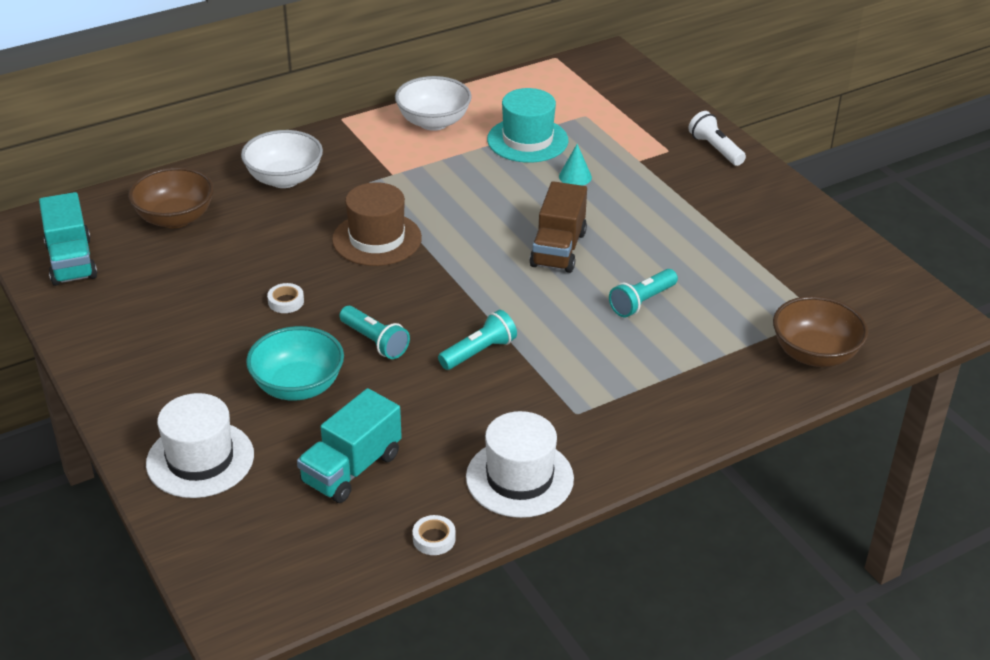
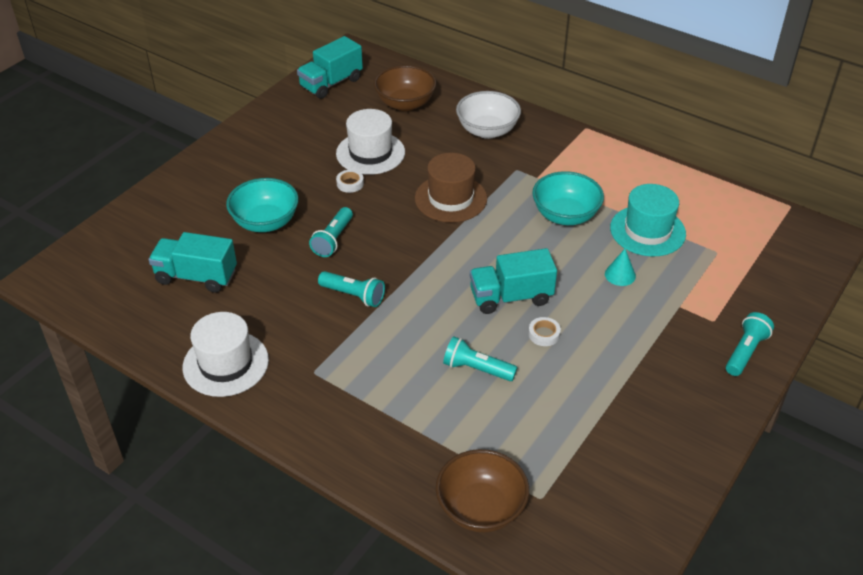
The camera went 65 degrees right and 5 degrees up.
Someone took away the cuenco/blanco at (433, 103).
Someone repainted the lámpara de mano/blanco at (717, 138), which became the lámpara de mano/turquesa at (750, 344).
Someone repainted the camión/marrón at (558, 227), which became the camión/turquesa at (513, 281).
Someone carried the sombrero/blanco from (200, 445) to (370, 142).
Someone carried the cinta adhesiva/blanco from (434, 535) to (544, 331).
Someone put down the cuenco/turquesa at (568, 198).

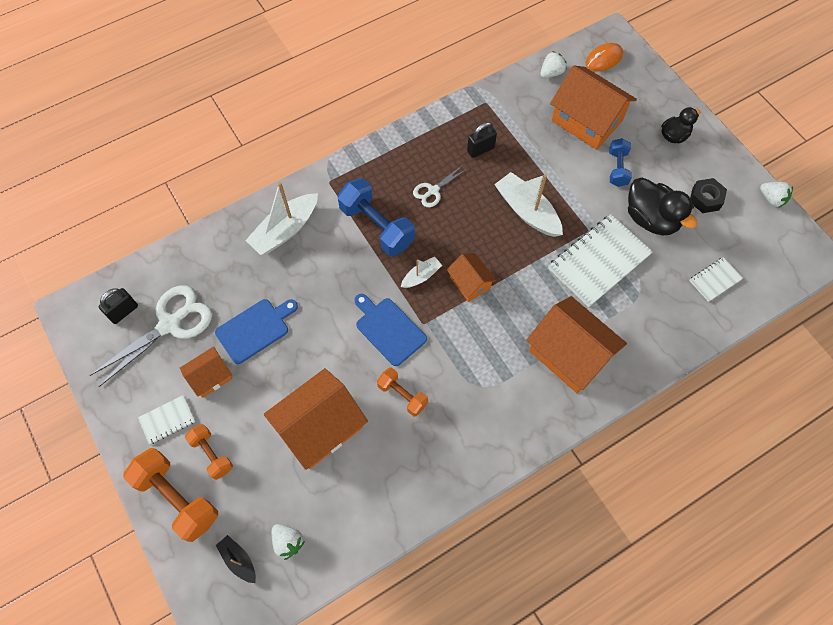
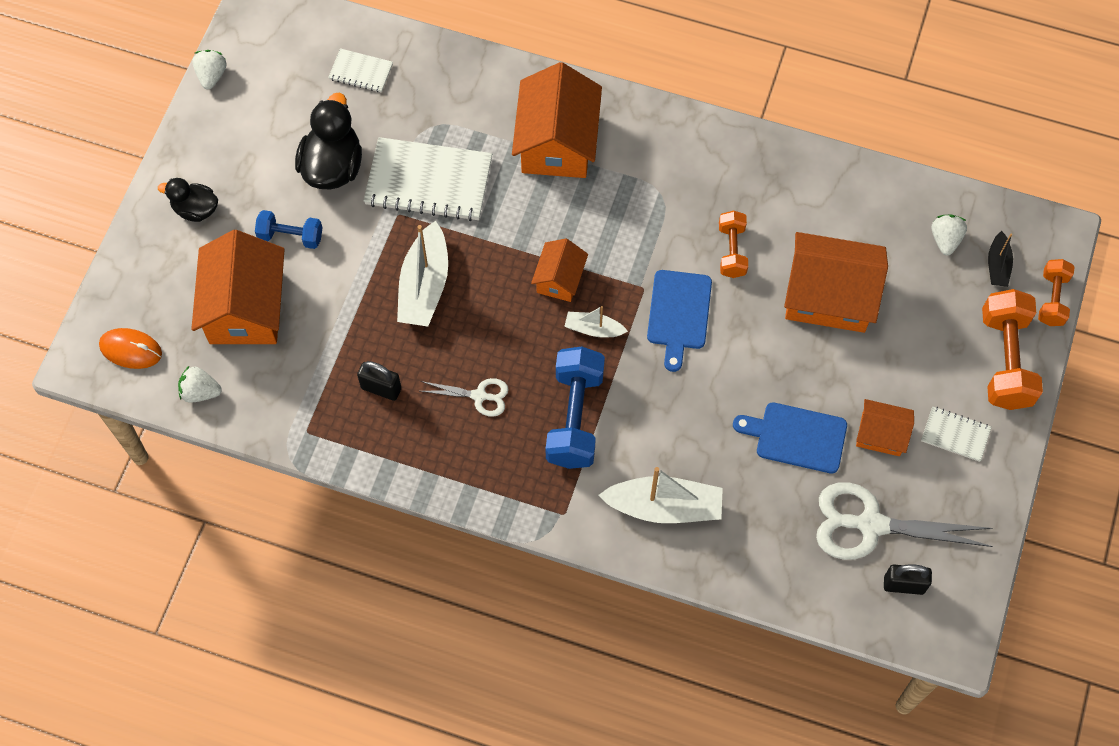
The camera went 130 degrees left and 0 degrees up.
Someone rotated the mancuerna/azul at (620, 162) by 45 degrees clockwise.
Someone took away the tuerca/negro at (708, 195).
Someone carried the mancuerna/naranja from (209, 452) to (1056, 292).

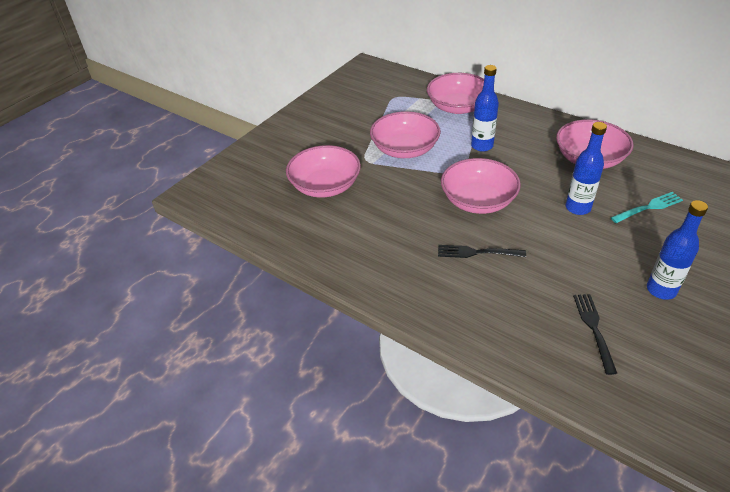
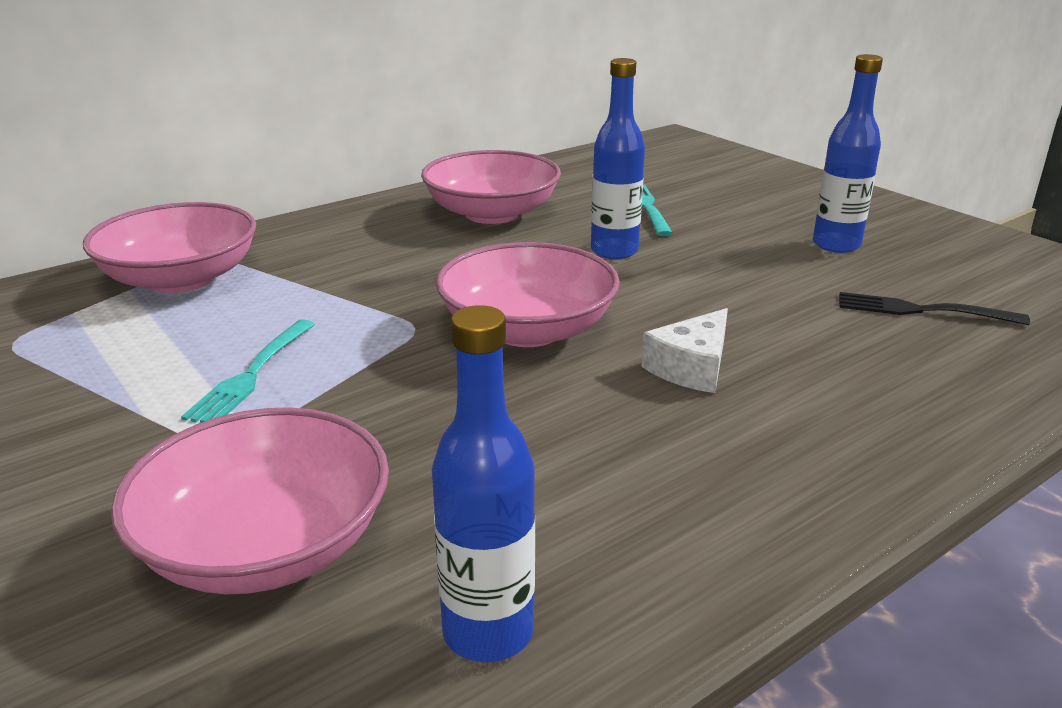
The camera went 75 degrees left and 15 degrees down.
Someone carried the botella/azul from (485, 108) to (483, 483).
Someone swapped the cuenco/rosa at (405, 134) for the tenedor/turquesa at (248, 371).
Someone swapped the tenedor/negro at (482, 251) for the queso/blanco at (684, 350).

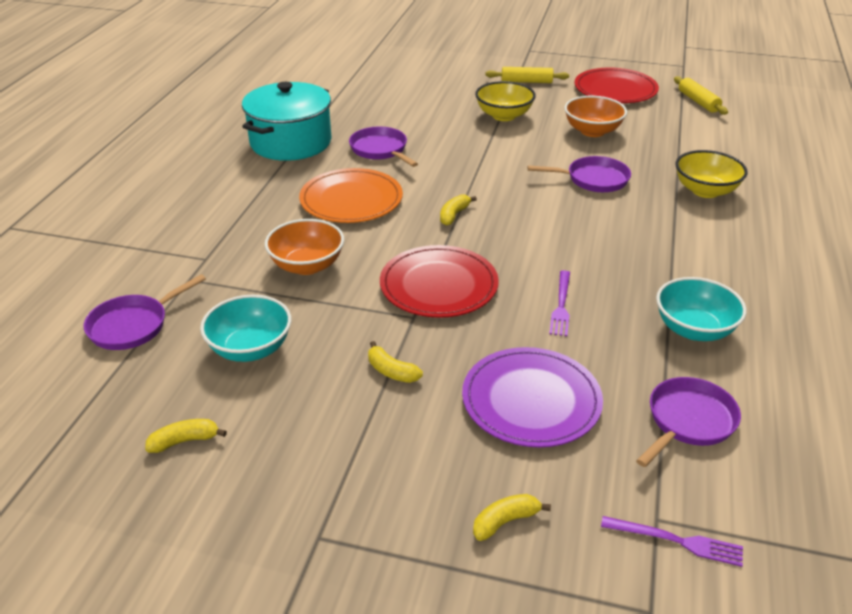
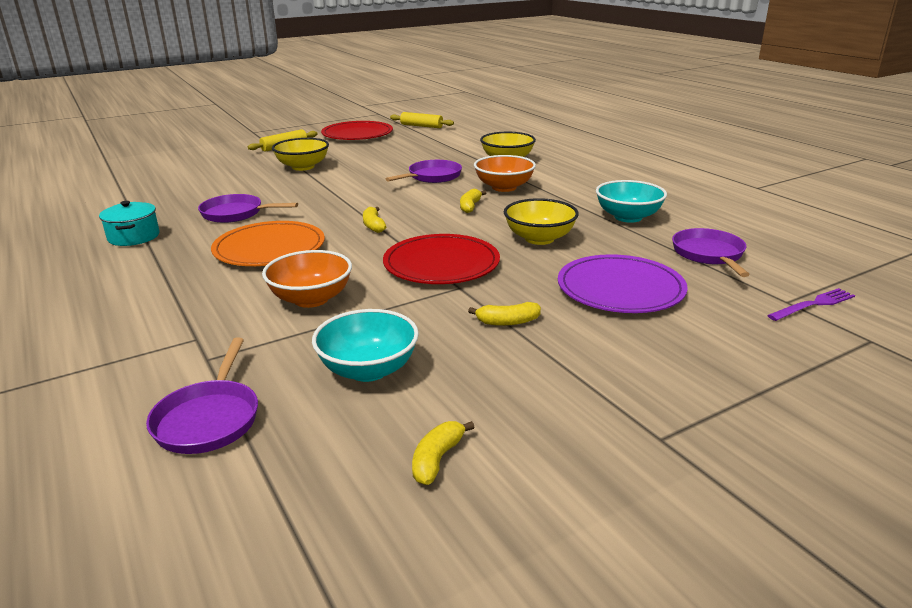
The camera went 45 degrees left and 10 degrees down.
Someone scaled the olla/turquesa at (287, 121) by 0.53.
Someone carried the cuenco/naranja from (595, 116) to (505, 173).
Someone swapped the tenedor/morado at (559, 303) for the cuenco/amarillo at (541, 221).
Someone carried the plátano/amarillo from (512, 517) to (473, 201).

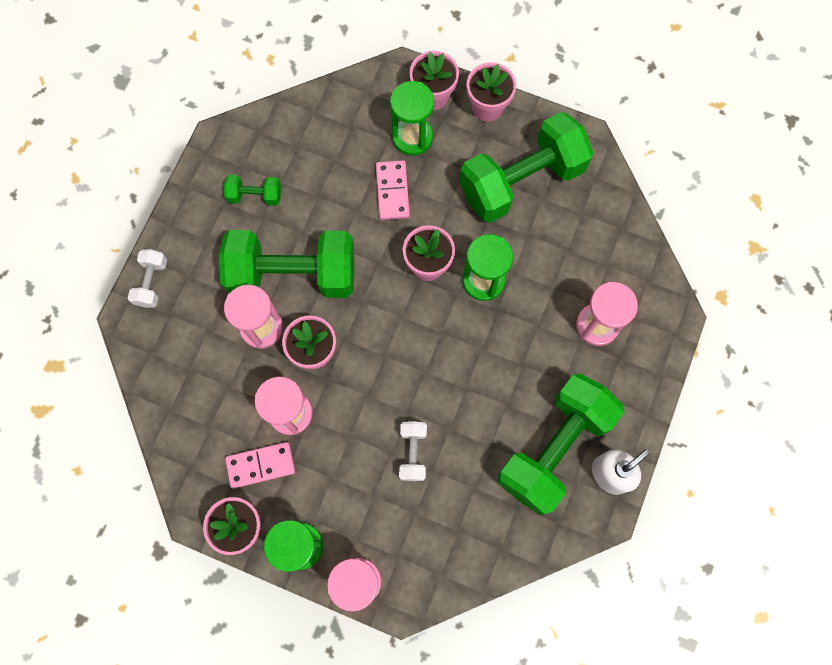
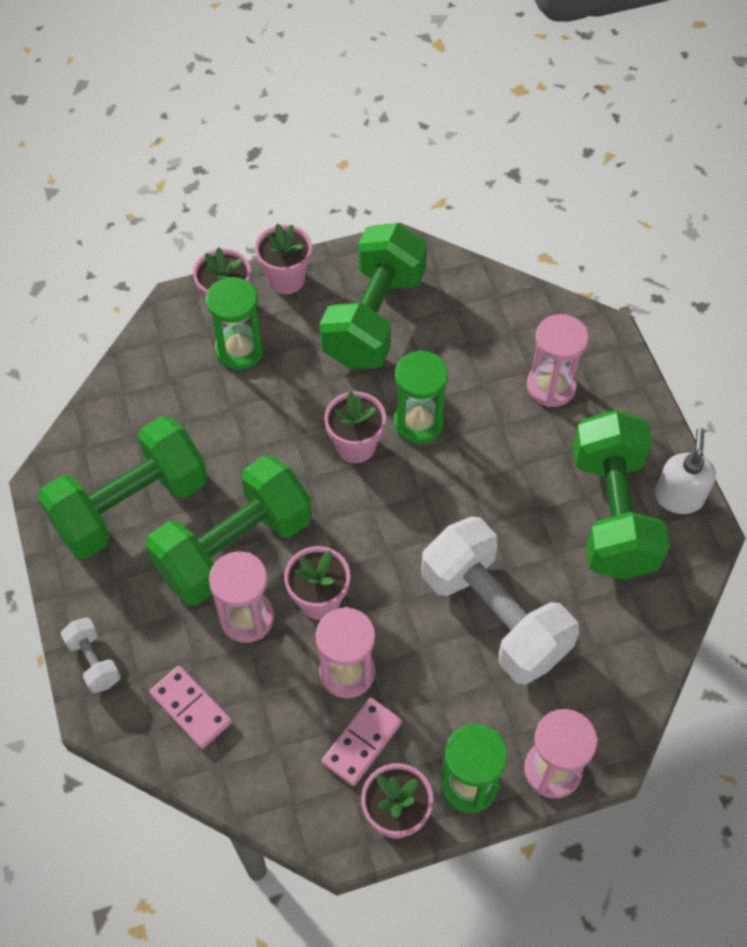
The camera went 40 degrees left and 15 degrees down.
Someone carried the ficha de dominó/rosa from (393, 190) to (190, 707).
Someone scaled the mancuerna/verde at (252, 190) by 2.31.
Someone scaled the mancuerna/blanco at (413, 451) by 2.31.

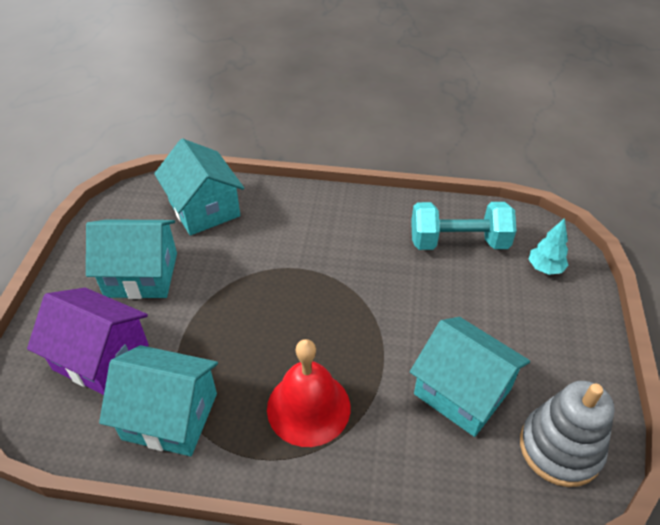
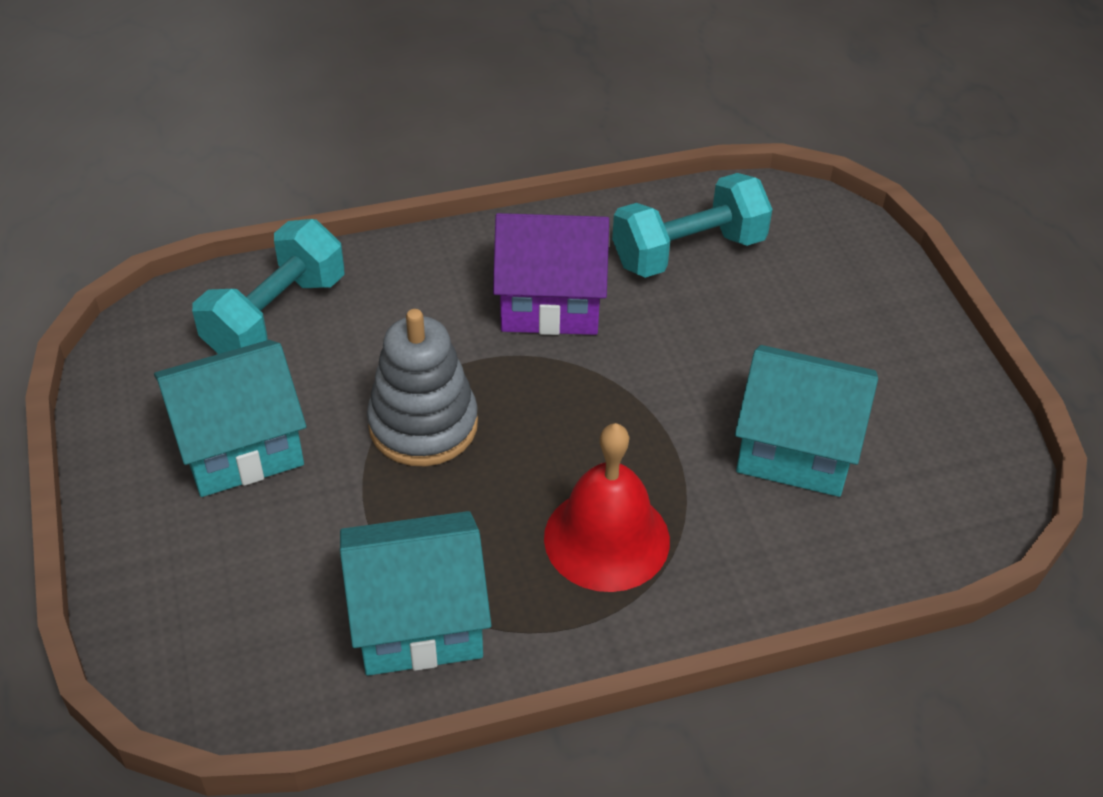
The camera went 25 degrees left and 0 degrees up.
Someone swapped the casa/turquesa at (199, 187) for the mancuerna/turquesa at (268, 286).
Someone took away the árbol/turquesa at (548, 246).
Someone carried the casa/morado from (88, 341) to (551, 274).
Someone carried the juguete apilable/gris from (567, 434) to (422, 387).

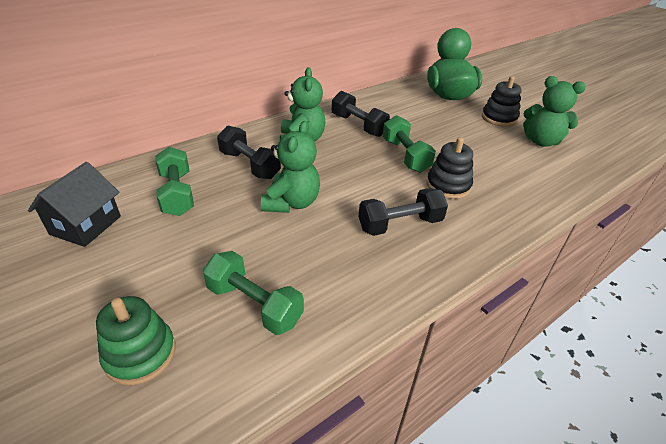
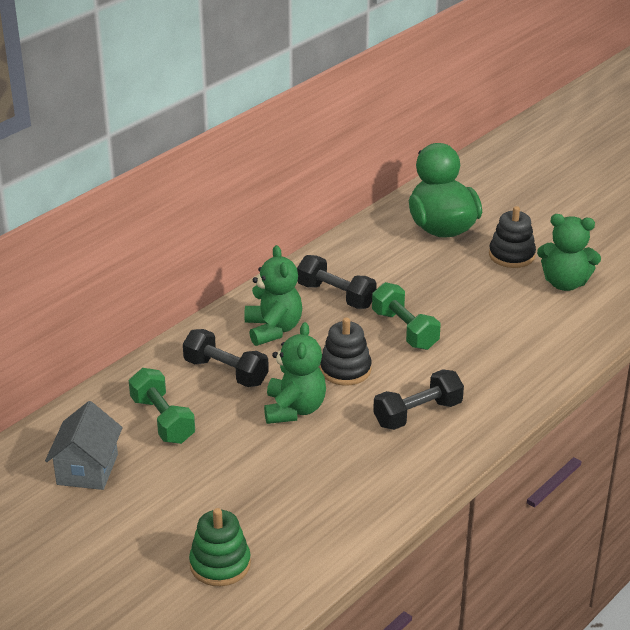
The camera went 10 degrees left and 5 degrees down.
Someone carried the juguete apilable/negro from (449, 168) to (346, 351).
Someone repainted the casa/negro at (74, 204), which became the casa/gris at (84, 445).
Someone took away the mancuerna/verde at (253, 293).

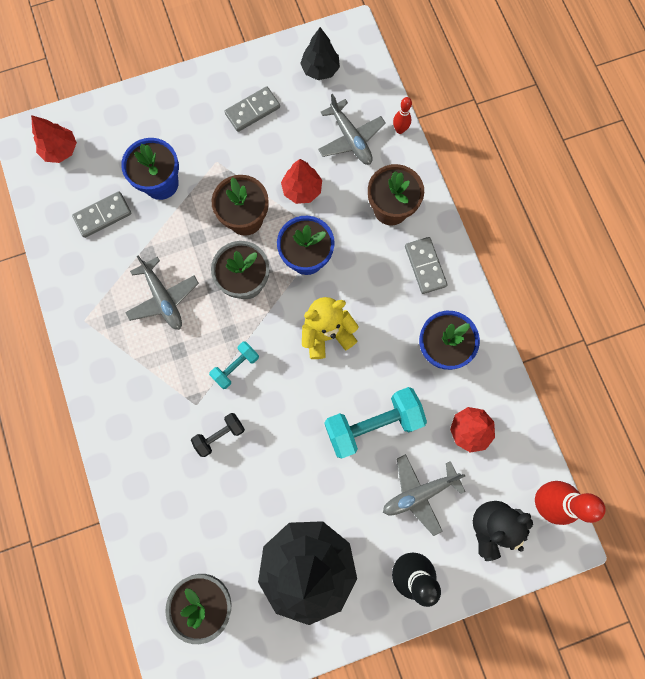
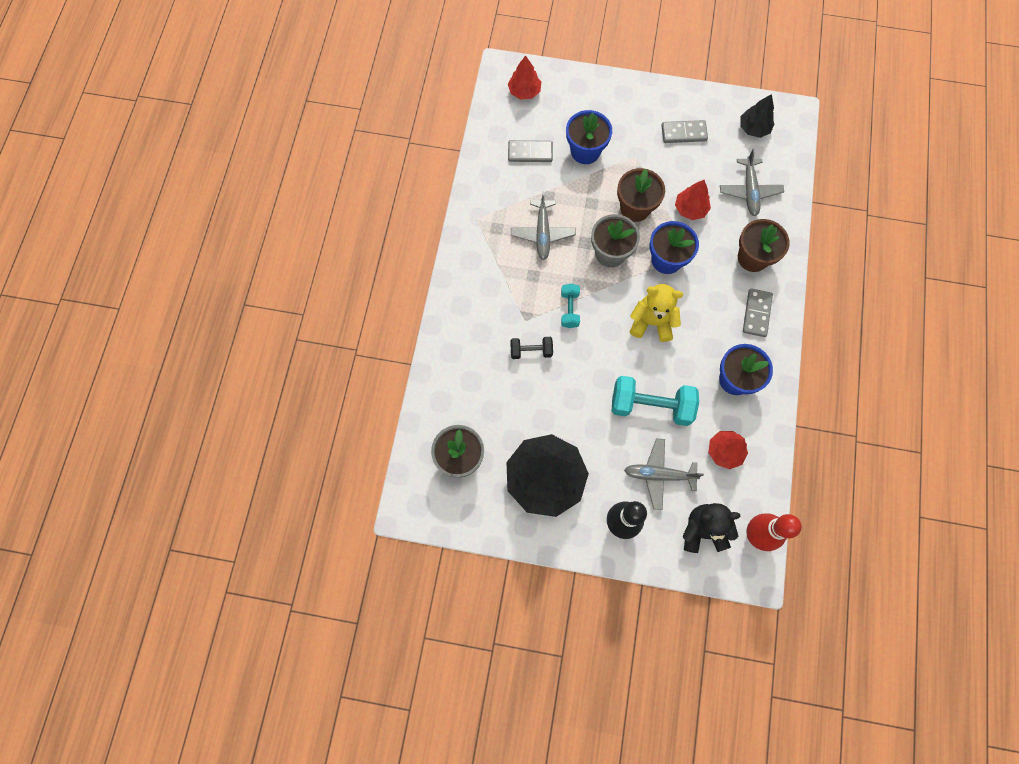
The camera went 30 degrees right and 5 degrees down.
Someone took away the bolo/rojo at (402, 115).
Someone rotated the mancuerna/turquesa at (234, 365) by 75 degrees counterclockwise.

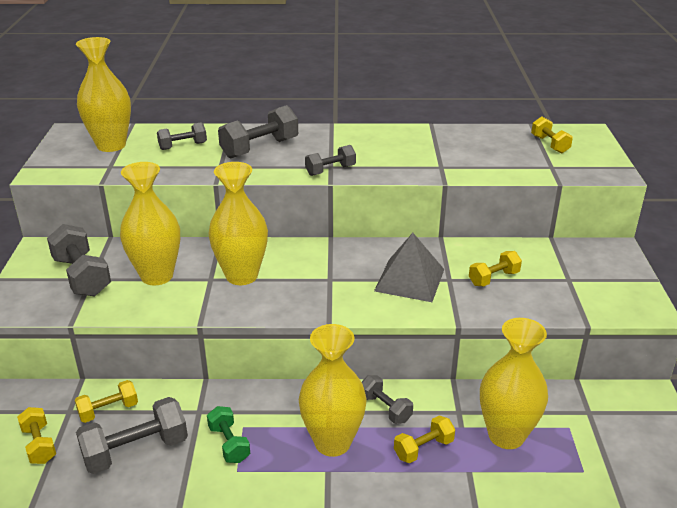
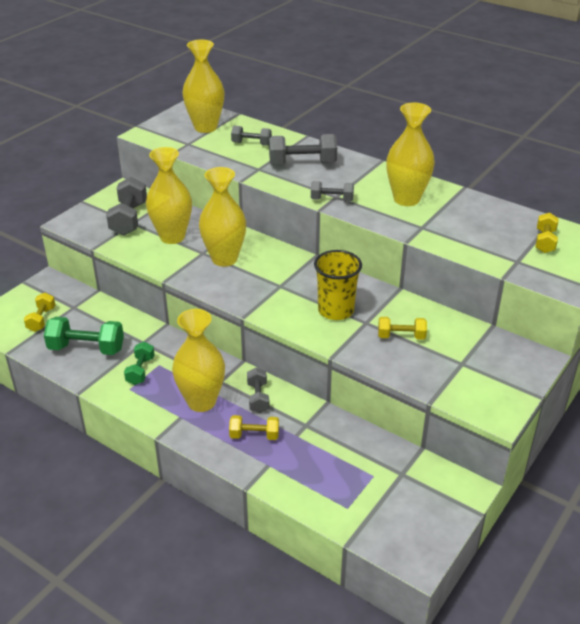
The camera went 35 degrees right and 5 degrees up.
Someone swapped the pirámide/gris at (409, 267) for the vaso/amarillo at (338, 285).
Someone carried the florero/amarillo from (514, 383) to (410, 154).
Someone took away the mancuerna/amarillo at (106, 401).
Someone repainted the mancuerna/gris at (132, 435), which became the mancuerna/verde at (84, 336).

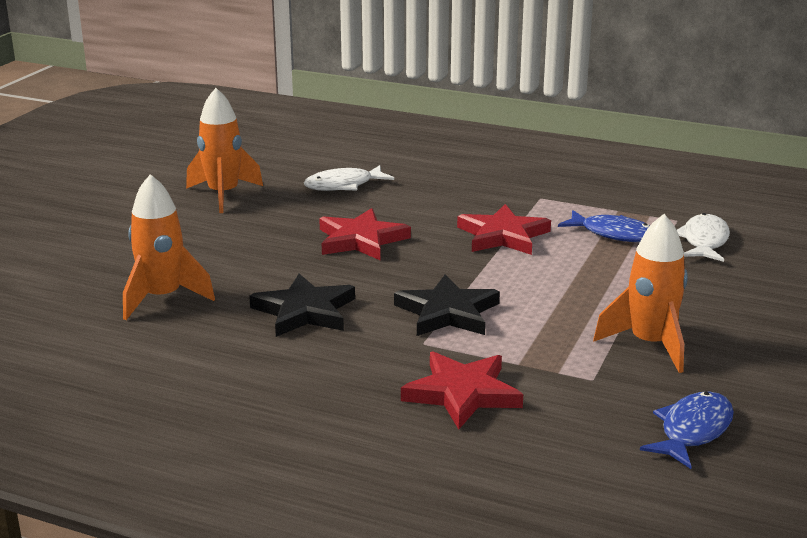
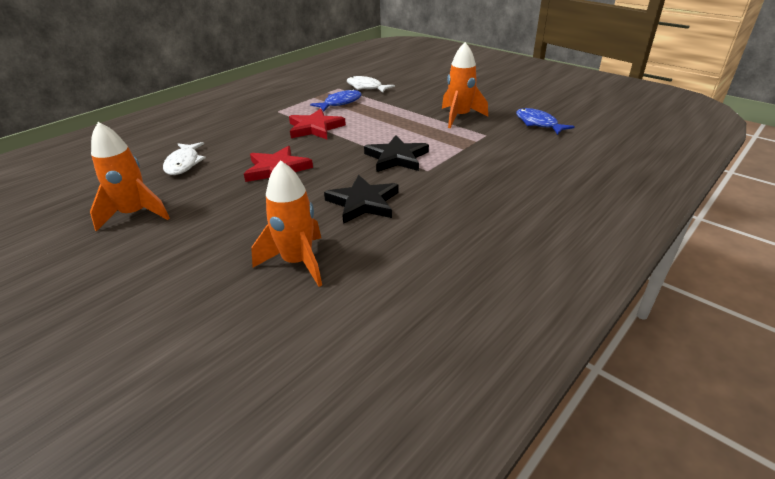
The camera went 70 degrees left and 10 degrees up.
Someone took away the estrella/rojo at (462, 390).

